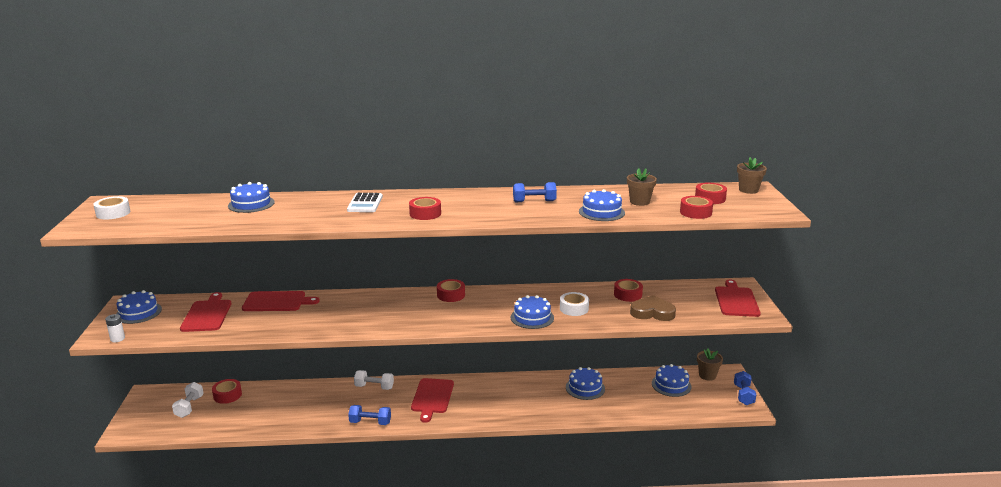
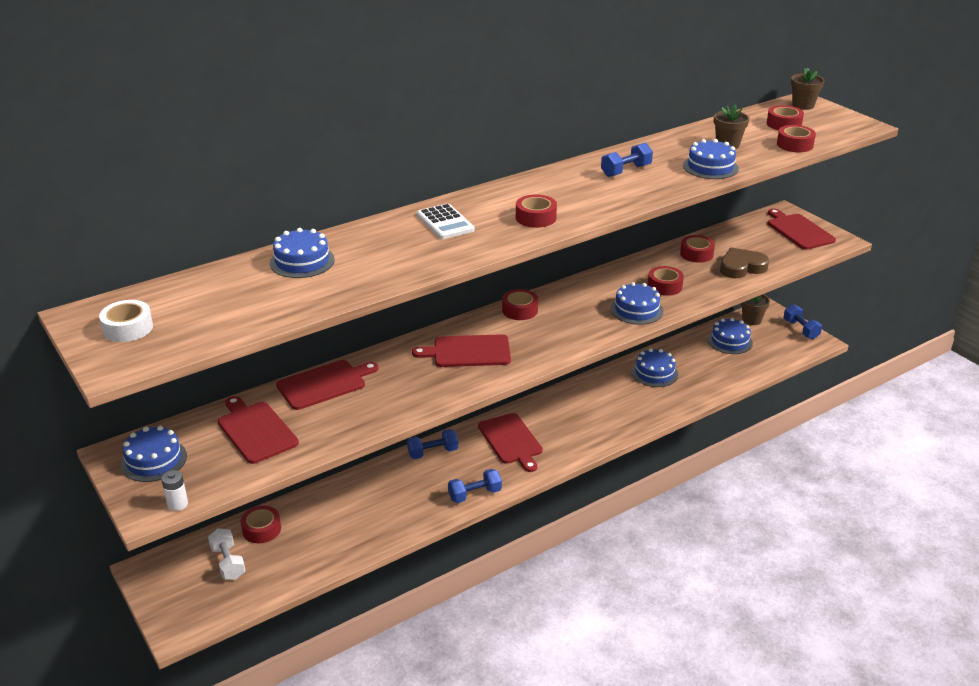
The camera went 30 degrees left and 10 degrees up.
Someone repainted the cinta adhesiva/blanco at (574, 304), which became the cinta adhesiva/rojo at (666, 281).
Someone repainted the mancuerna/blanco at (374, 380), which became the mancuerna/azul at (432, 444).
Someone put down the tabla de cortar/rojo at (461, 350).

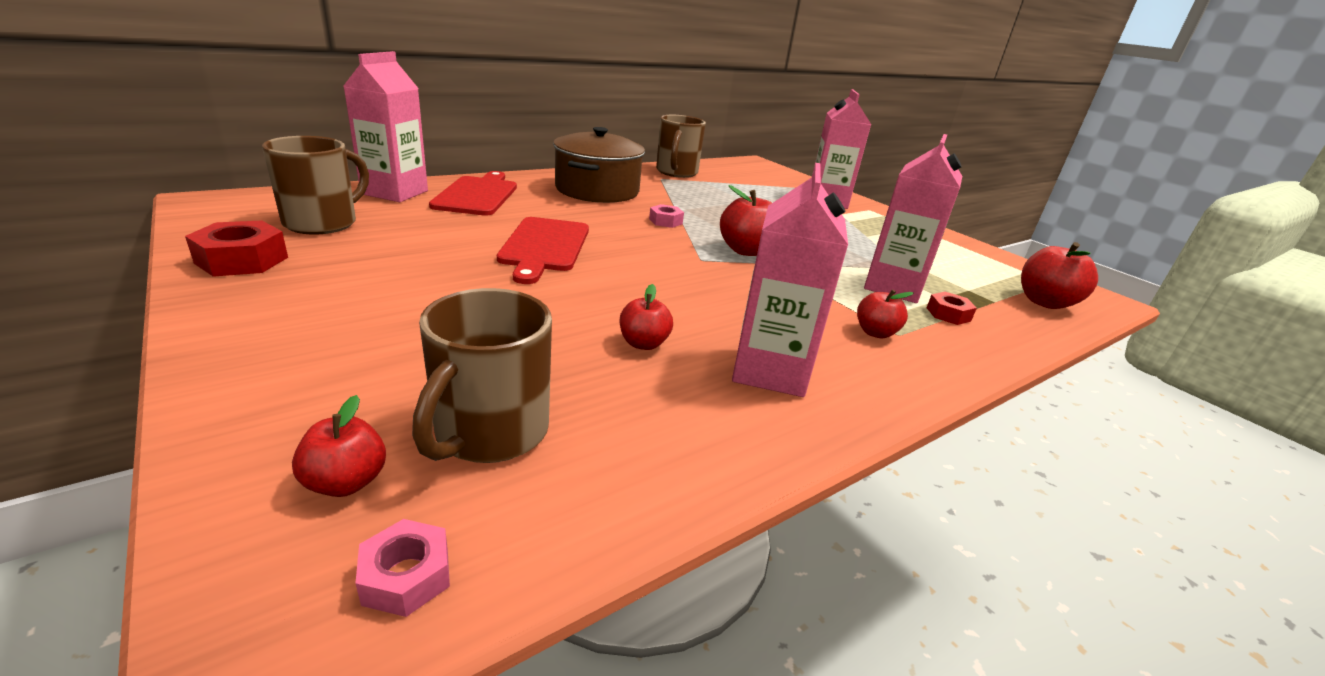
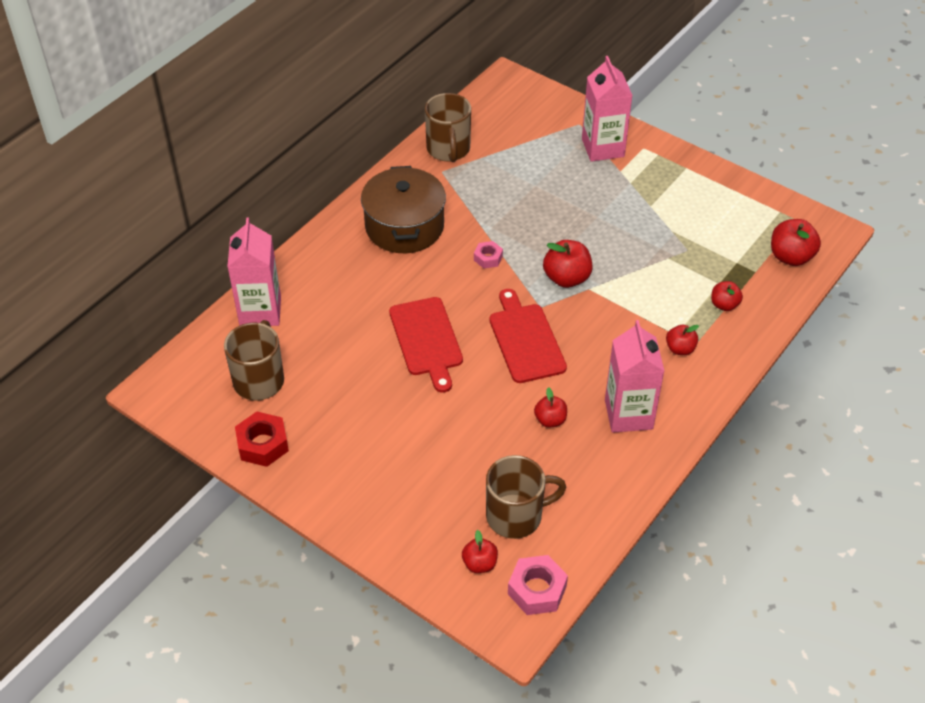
The camera went 15 degrees left and 20 degrees up.
Someone took away the cartón de leche/rosa at (913, 218).
Someone carried the tabla de cortar/rojo from (473, 193) to (528, 336).
Someone rotated the taza/marrón at (482, 375) by 105 degrees counterclockwise.
Someone swapped the tuerca/rojo at (952, 308) for the manzana/rojo at (727, 296).
Someone scaled the tuerca/rosa at (402, 568) by 1.66.

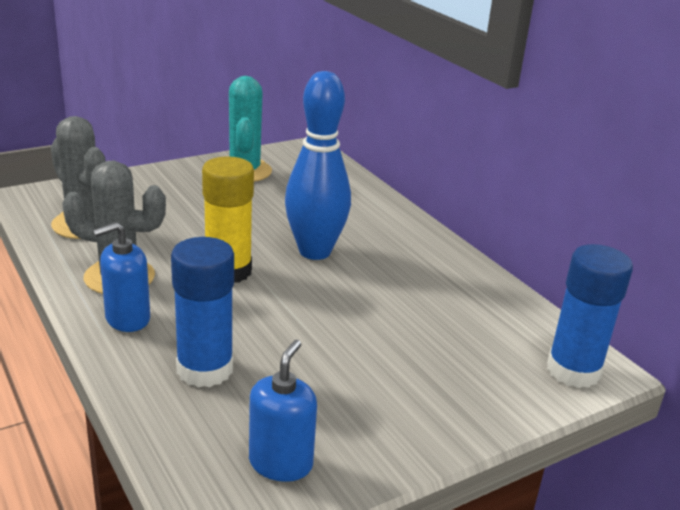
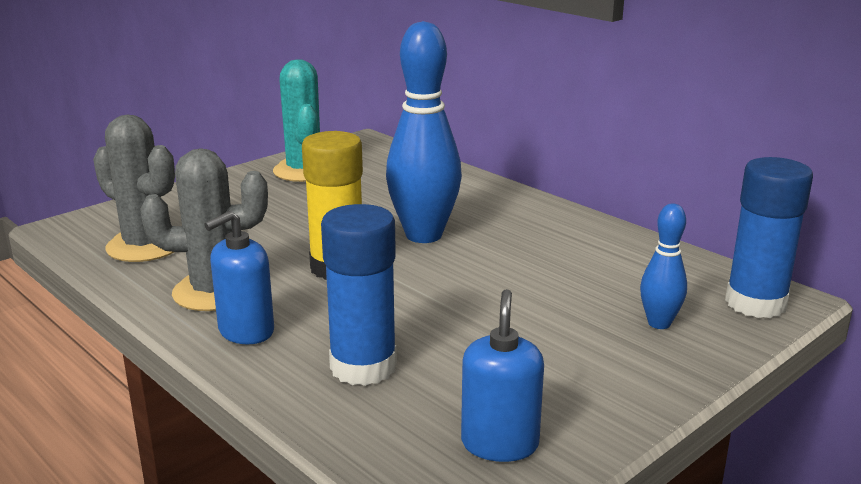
The camera went 10 degrees left and 5 degrees down.
Someone put down the bolo/azul at (663, 266).

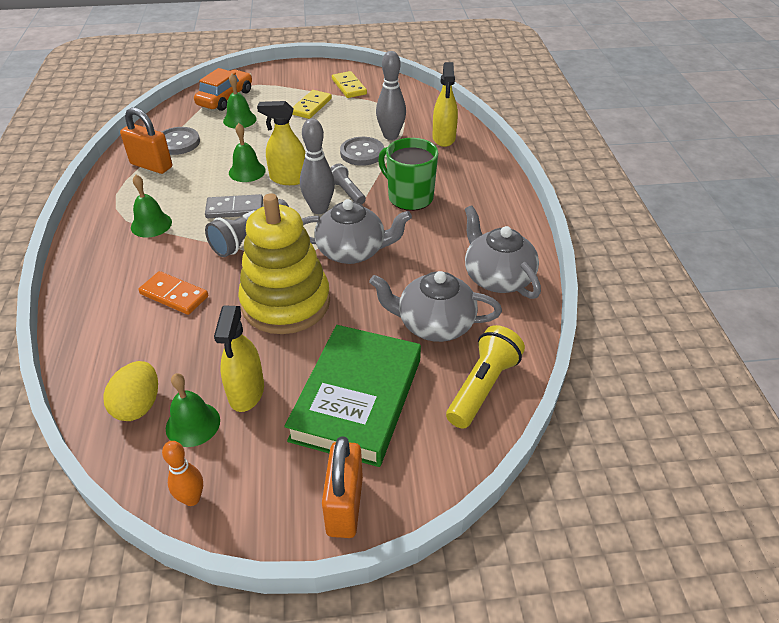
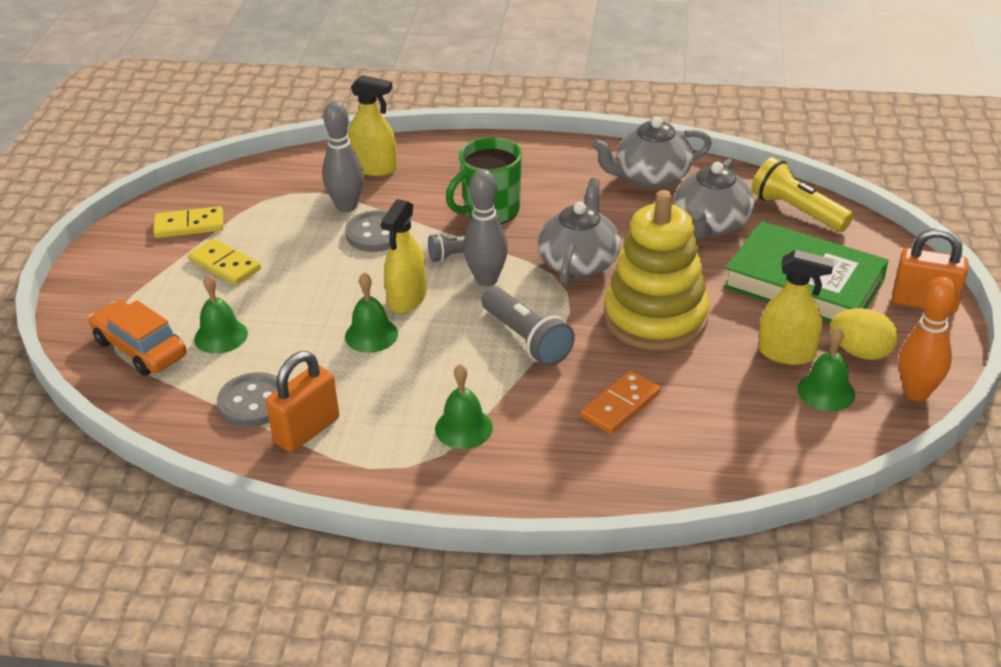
The camera went 75 degrees left and 5 degrees down.
Someone took away the ficha de dominó/gris at (234, 206).
Someone carried the huevo/amarillo from (130, 391) to (864, 334).
Someone scaled the bolo/naranja at (182, 473) by 1.55.

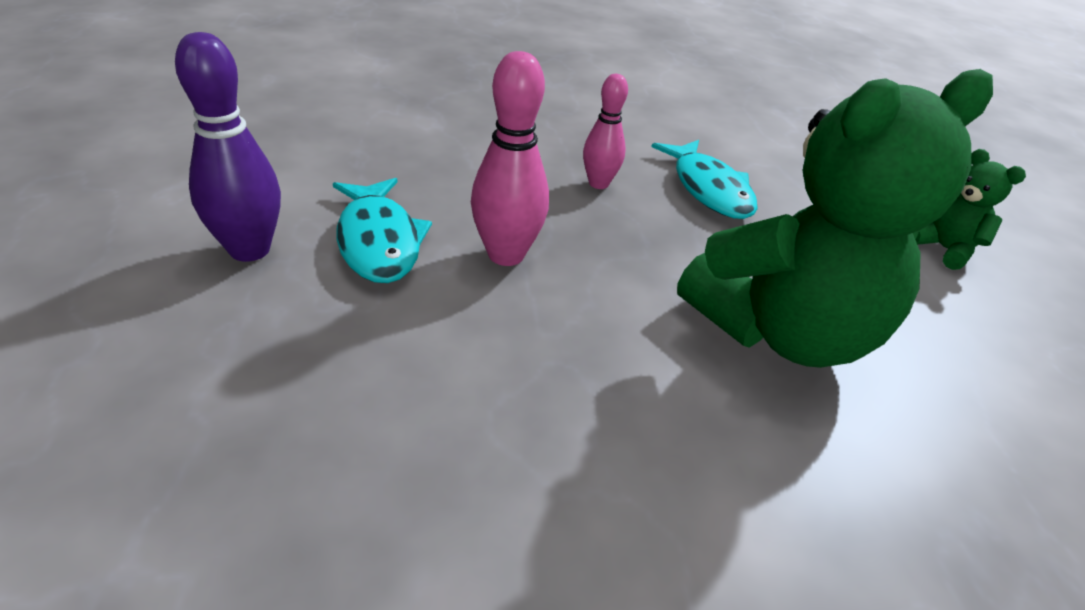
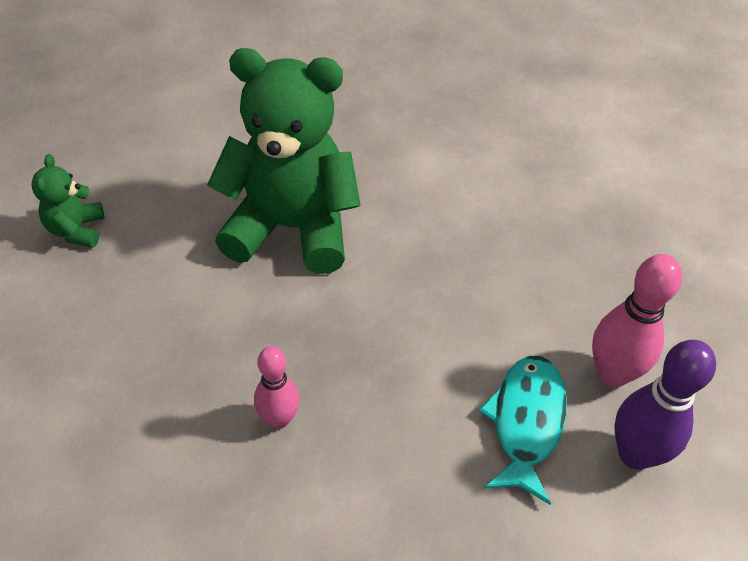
The camera went 145 degrees left and 10 degrees up.
Someone carried the bolo/rosa from (510, 158) to (637, 320).
Someone took away the pez/turquesa at (704, 179).

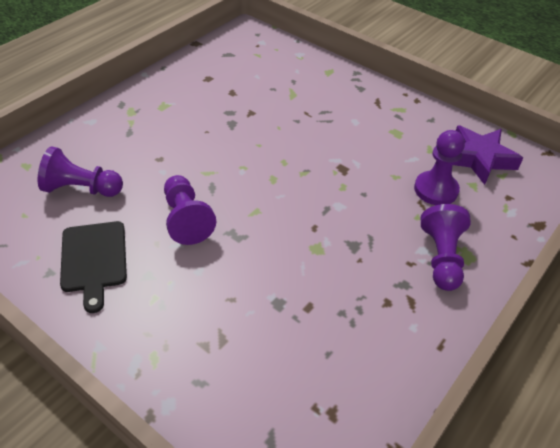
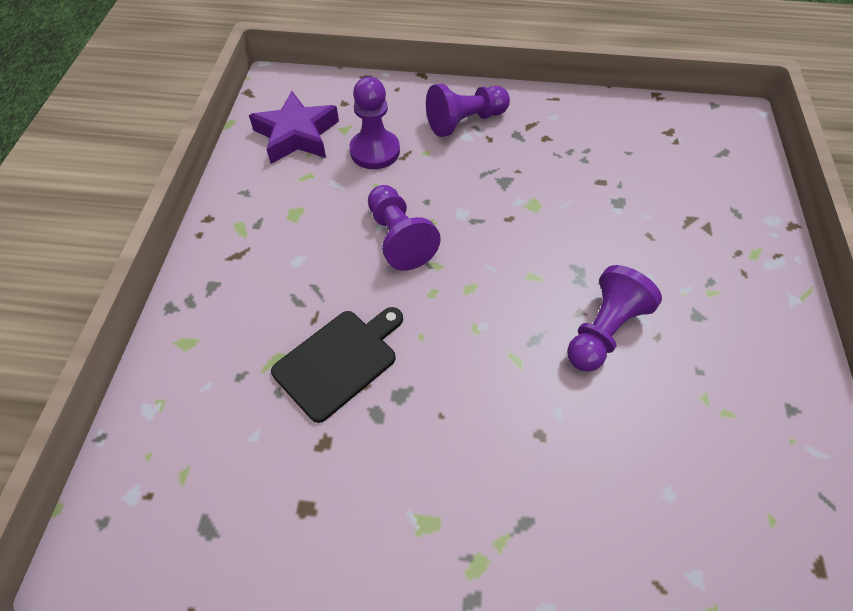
The camera went 120 degrees left and 10 degrees up.
Someone carried the peón/morado from (80, 171) to (404, 227).
Someone carried the tabla de cortar/negro from (93, 267) to (337, 365).

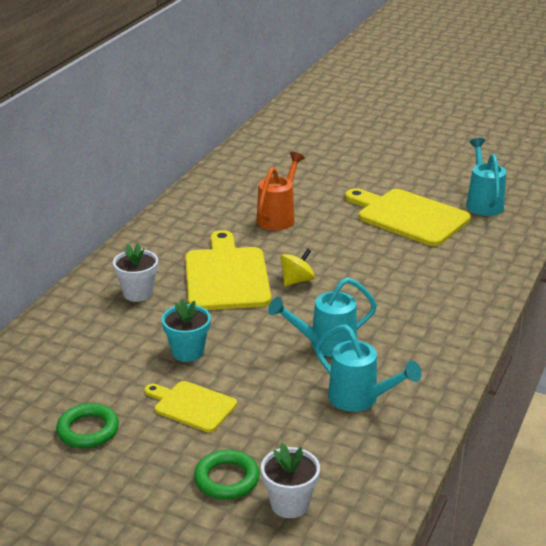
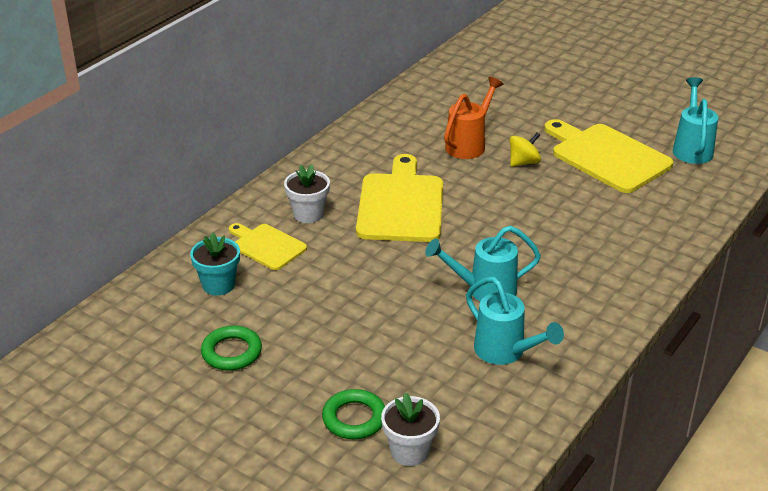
The camera went 10 degrees right and 5 degrees up.
Someone carried the peonza/amarillo from (297, 267) to (525, 149).
Someone carried the maceta/turquesa from (186, 330) to (215, 263).
Someone carried the tabla de cortar/amarillo from (191, 406) to (268, 246).

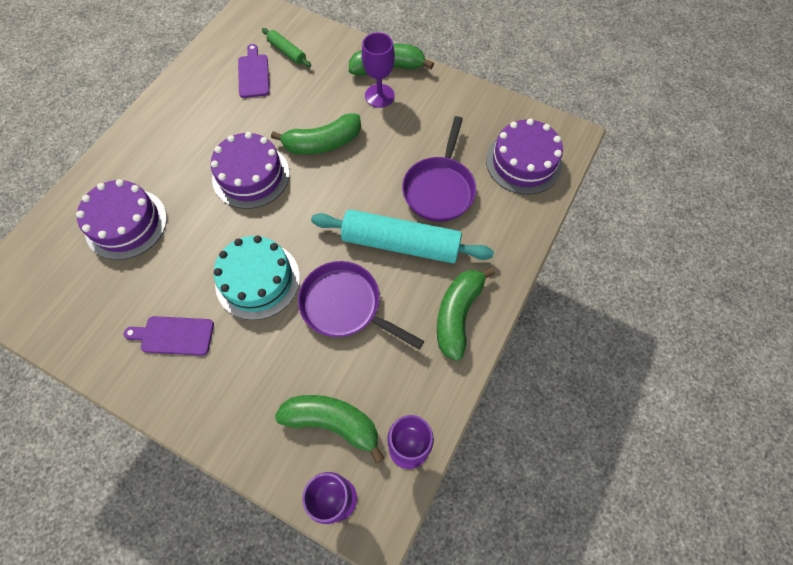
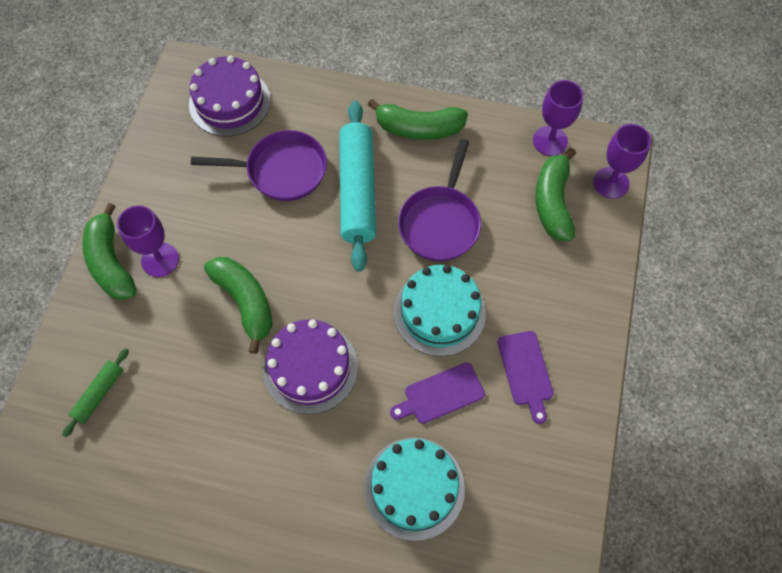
The camera went 105 degrees left and 0 degrees up.
Someone carried the tabla de cortar/morado from (254, 71) to (437, 393).
Someone repainted the tarta/morado at (121, 219), which became the tarta/turquesa at (414, 489).

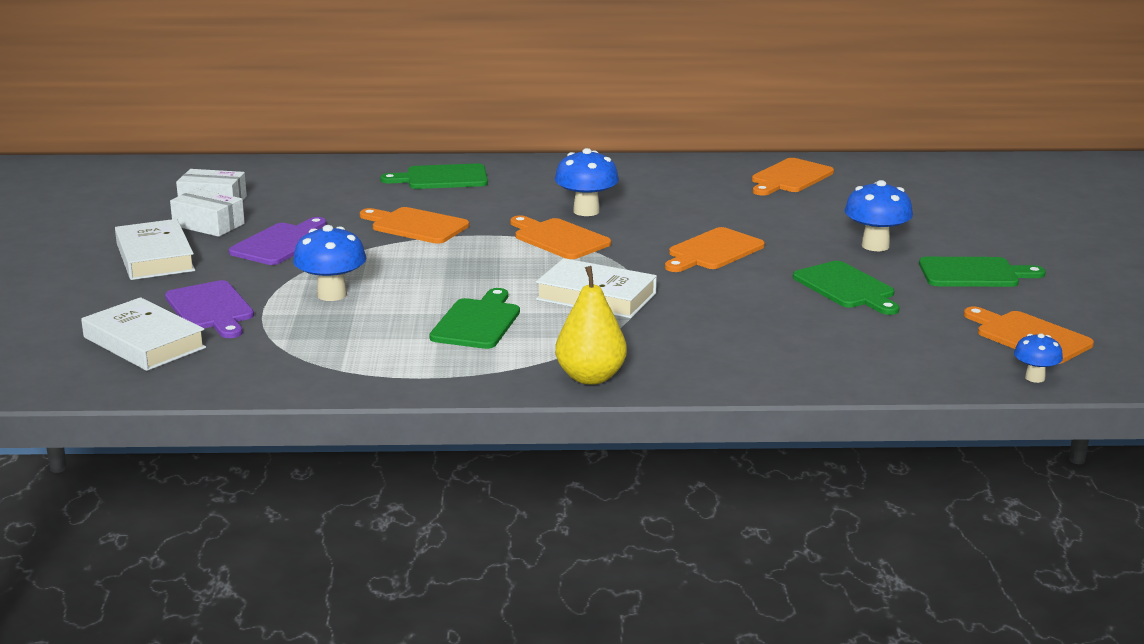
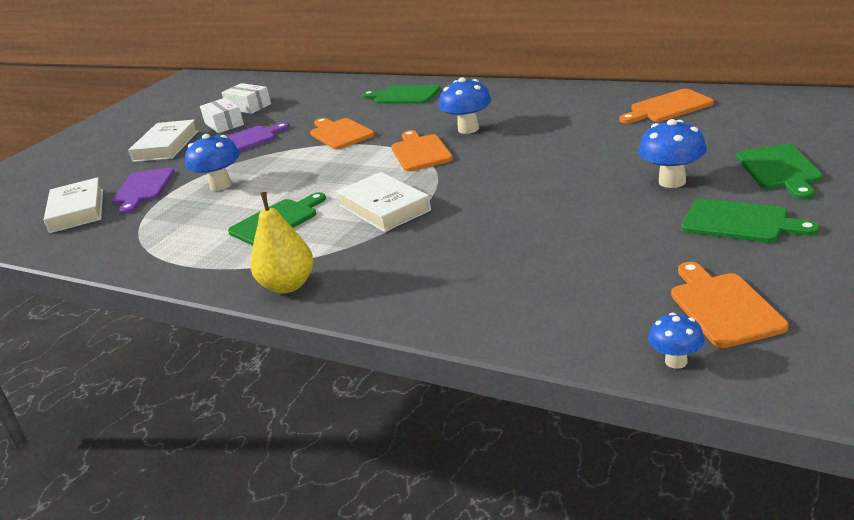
The camera went 35 degrees right and 5 degrees up.
Someone took away the tabla de cortar/naranja at (715, 249).
Someone carried the tabla de cortar/verde from (846, 288) to (779, 172).

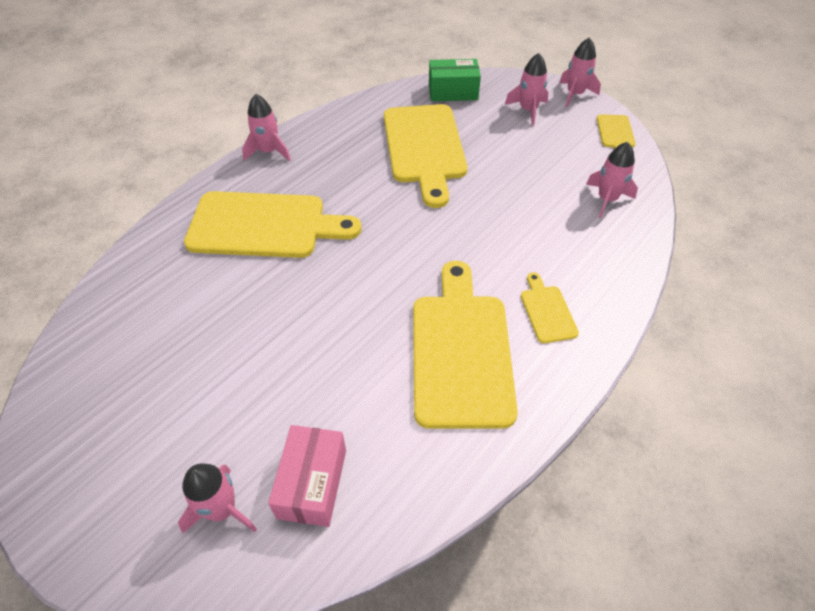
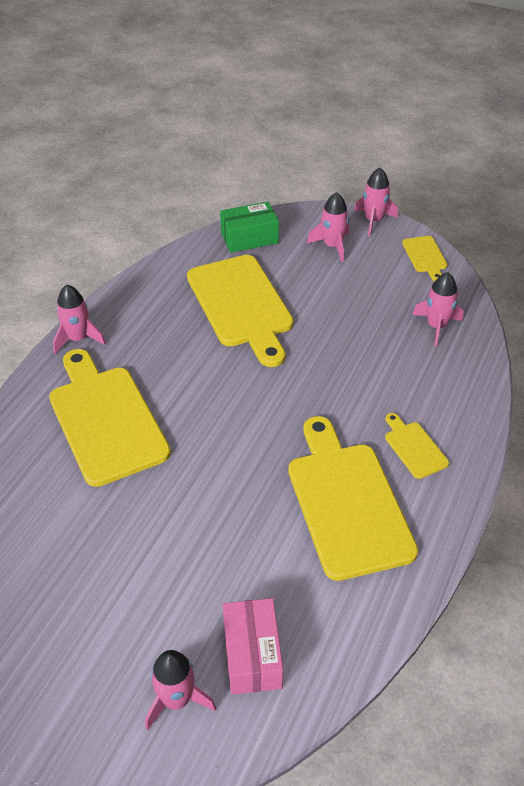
The camera went 15 degrees left and 5 degrees down.
Someone rotated the tabla de cortar/amarillo at (273, 224) by 105 degrees counterclockwise.

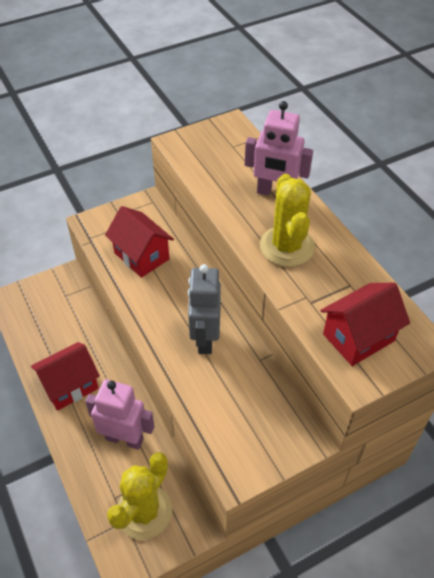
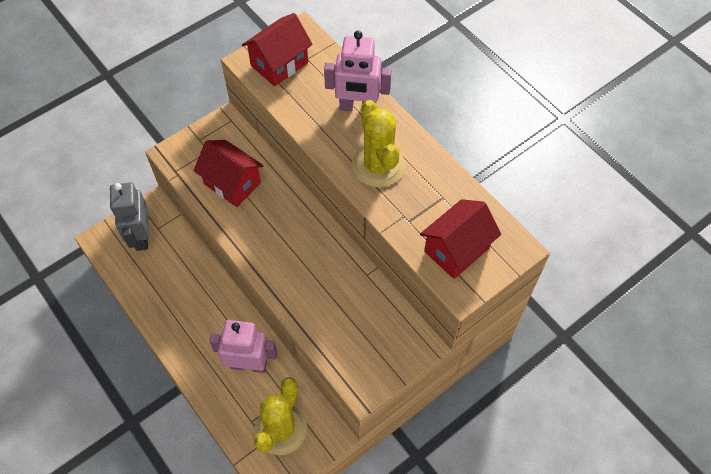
The camera went 10 degrees left and 10 degrees up.
Someone carried the robot/gris from (204, 309) to (129, 216).
Someone carried the casa/rojo from (65, 376) to (277, 49).

